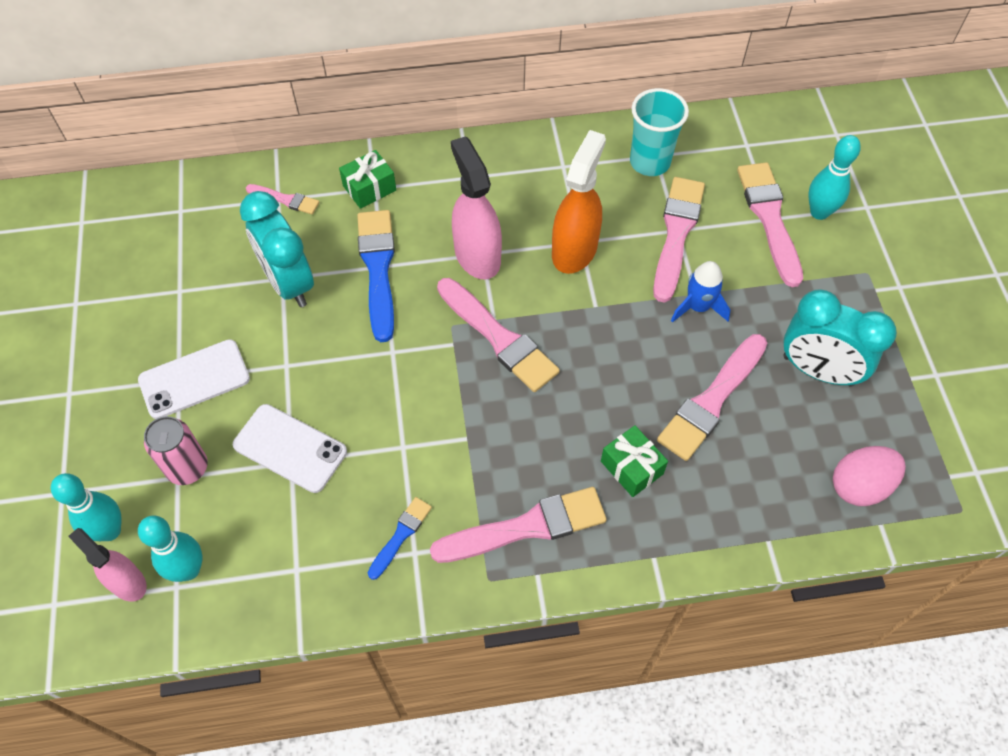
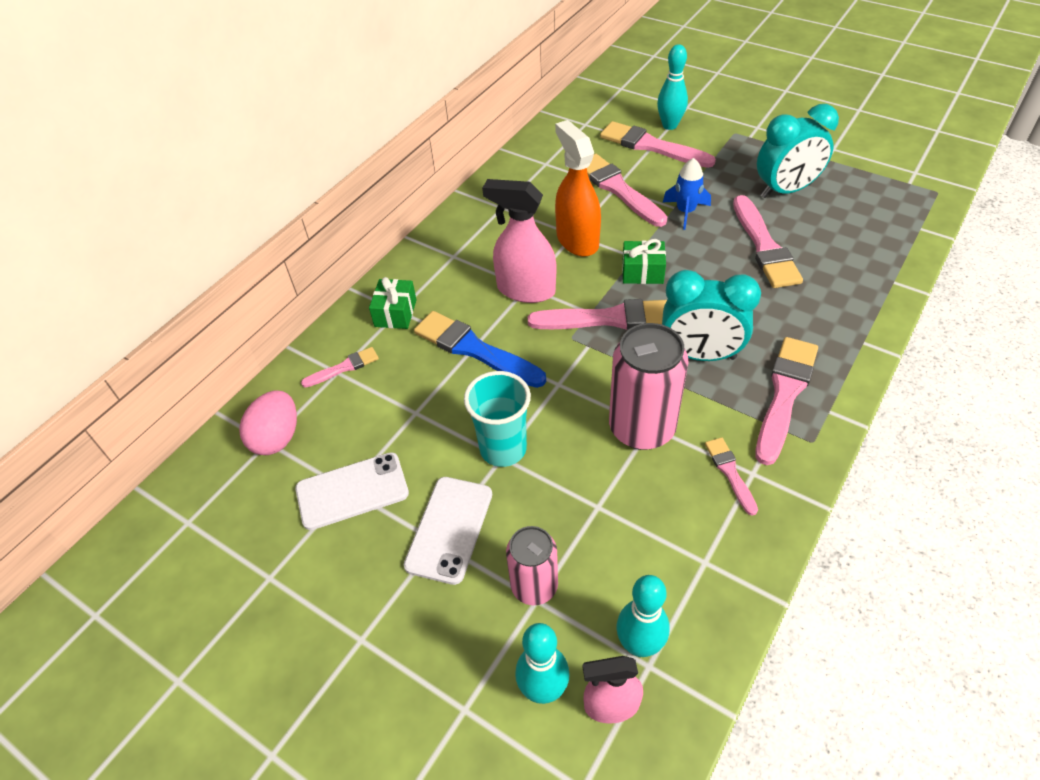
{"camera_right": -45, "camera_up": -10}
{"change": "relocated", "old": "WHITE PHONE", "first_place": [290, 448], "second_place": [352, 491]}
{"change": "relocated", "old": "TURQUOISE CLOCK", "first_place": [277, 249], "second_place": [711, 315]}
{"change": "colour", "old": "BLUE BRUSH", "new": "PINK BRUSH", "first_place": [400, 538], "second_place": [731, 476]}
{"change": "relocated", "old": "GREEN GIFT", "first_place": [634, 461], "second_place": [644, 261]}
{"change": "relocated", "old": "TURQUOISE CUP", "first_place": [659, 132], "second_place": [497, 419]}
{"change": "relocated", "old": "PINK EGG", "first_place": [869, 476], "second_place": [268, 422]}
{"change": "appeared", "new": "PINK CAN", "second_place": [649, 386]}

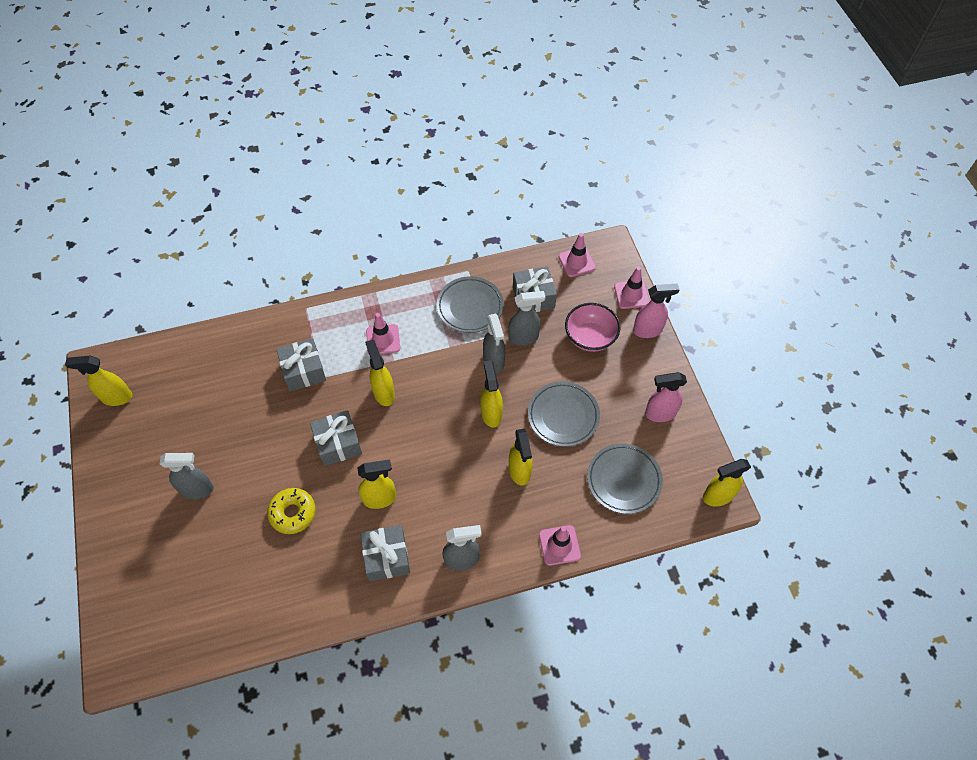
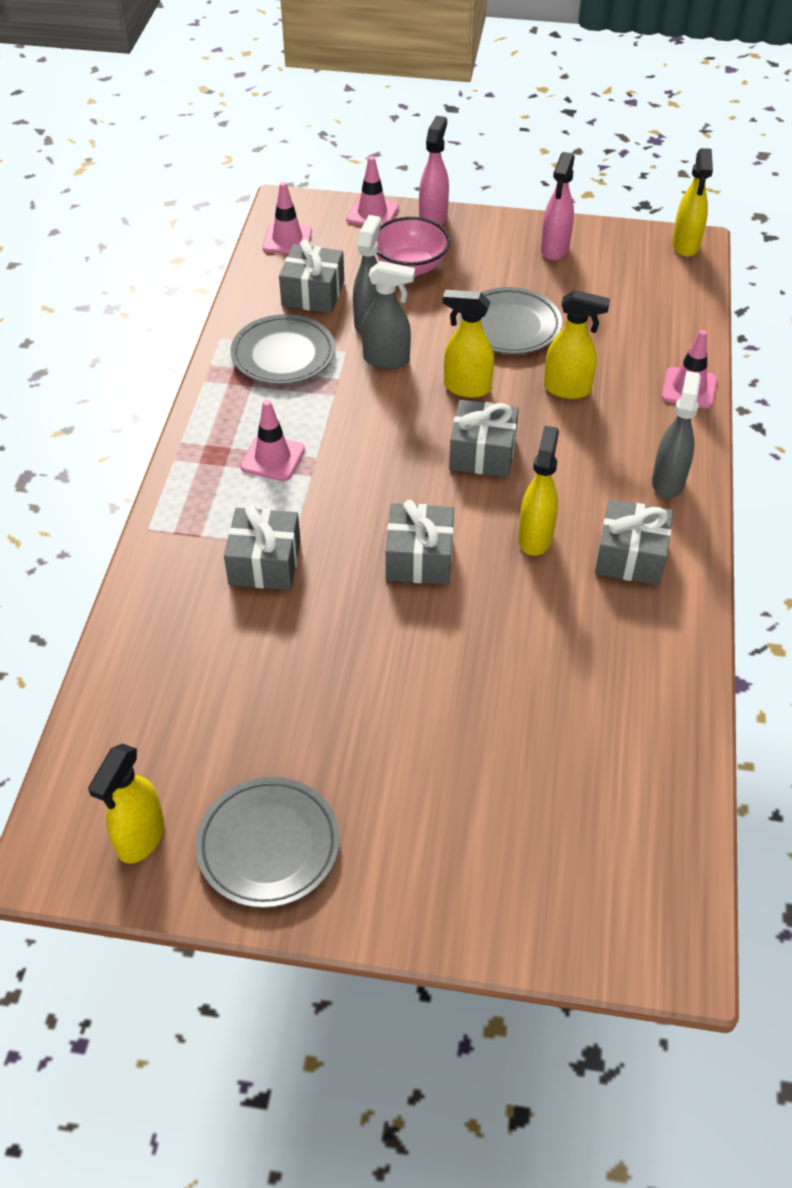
{"camera_right": -65, "camera_up": -10}
{"change": "missing", "old": "GREY SPRAY BOTTLE", "first_place": [187, 476]}
{"change": "missing", "old": "YELLOW DONUT", "first_place": [291, 511]}
{"change": "missing", "old": "YELLOW SPRAY BOTTLE", "first_place": [380, 373]}
{"change": "relocated", "old": "GREY PLATE", "first_place": [625, 478], "second_place": [268, 842]}
{"change": "appeared", "new": "GREY GIFT", "second_place": [484, 438]}

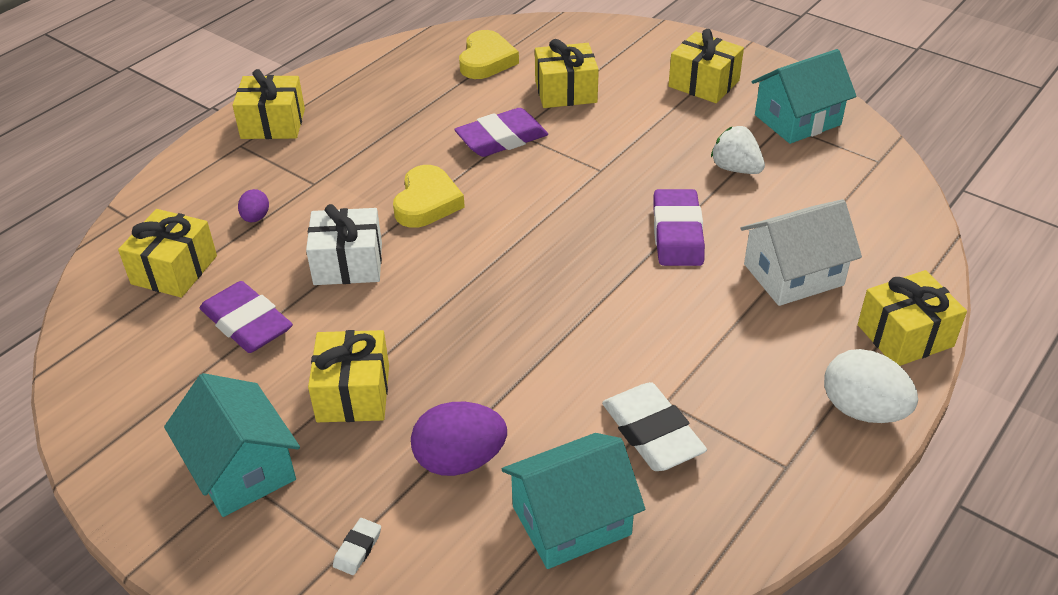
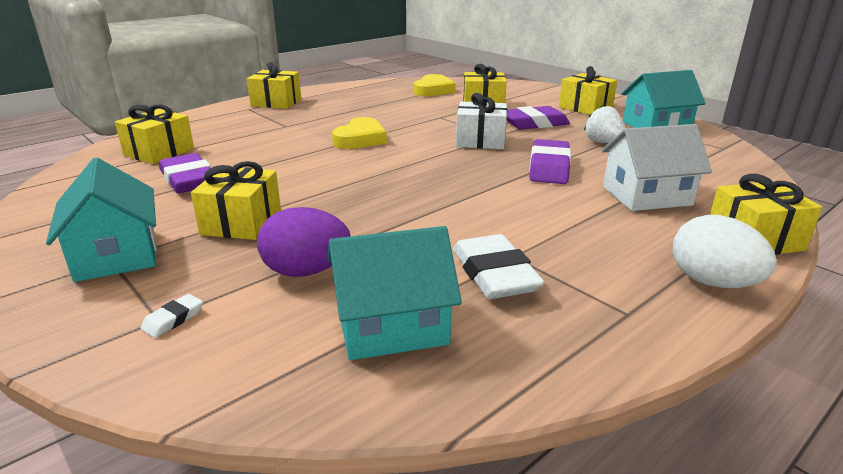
{"camera_right": 10, "camera_up": -15}
{"change": "missing", "old": "PURPLE EGG", "first_place": [253, 206]}
{"change": "relocated", "old": "WHITE GIFT", "first_place": [344, 244], "second_place": [481, 121]}
{"change": "relocated", "old": "PURPLE ERASER", "first_place": [501, 132], "second_place": [538, 118]}

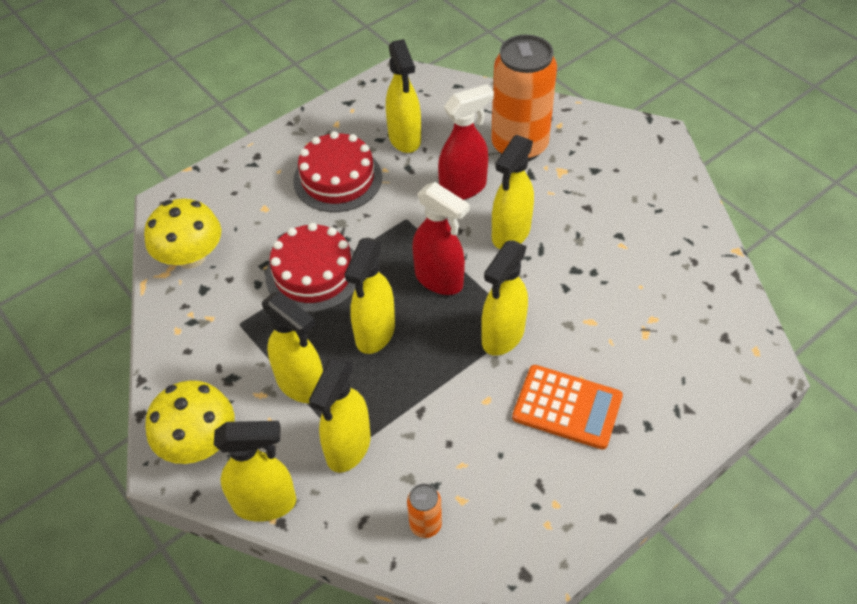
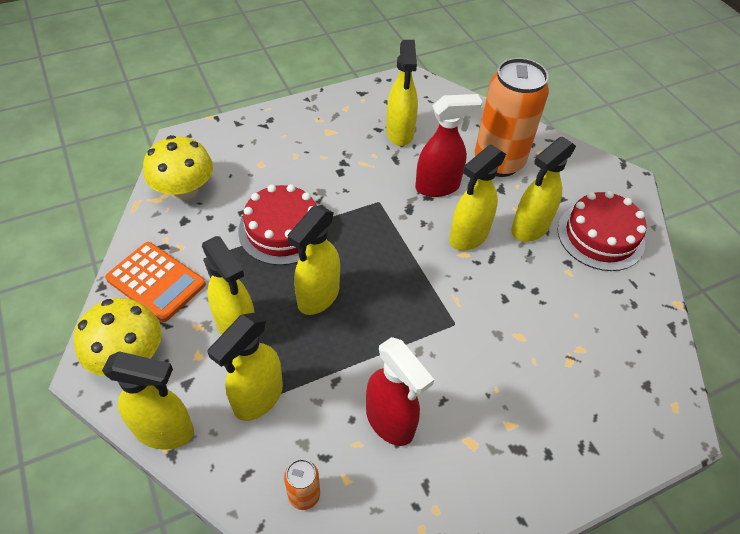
{"camera_right": 10, "camera_up": 0}
{"change": "relocated", "old": "RED CAKE", "first_place": [337, 171], "second_place": [601, 231]}
{"change": "relocated", "old": "RED SPRAY BOTTLE", "first_place": [441, 238], "second_place": [400, 391]}
{"change": "relocated", "old": "YELLOW SPRAY BOTTLE", "first_place": [504, 298], "second_place": [543, 189]}
{"change": "relocated", "old": "ORANGE CALCULATOR", "first_place": [567, 407], "second_place": [155, 282]}

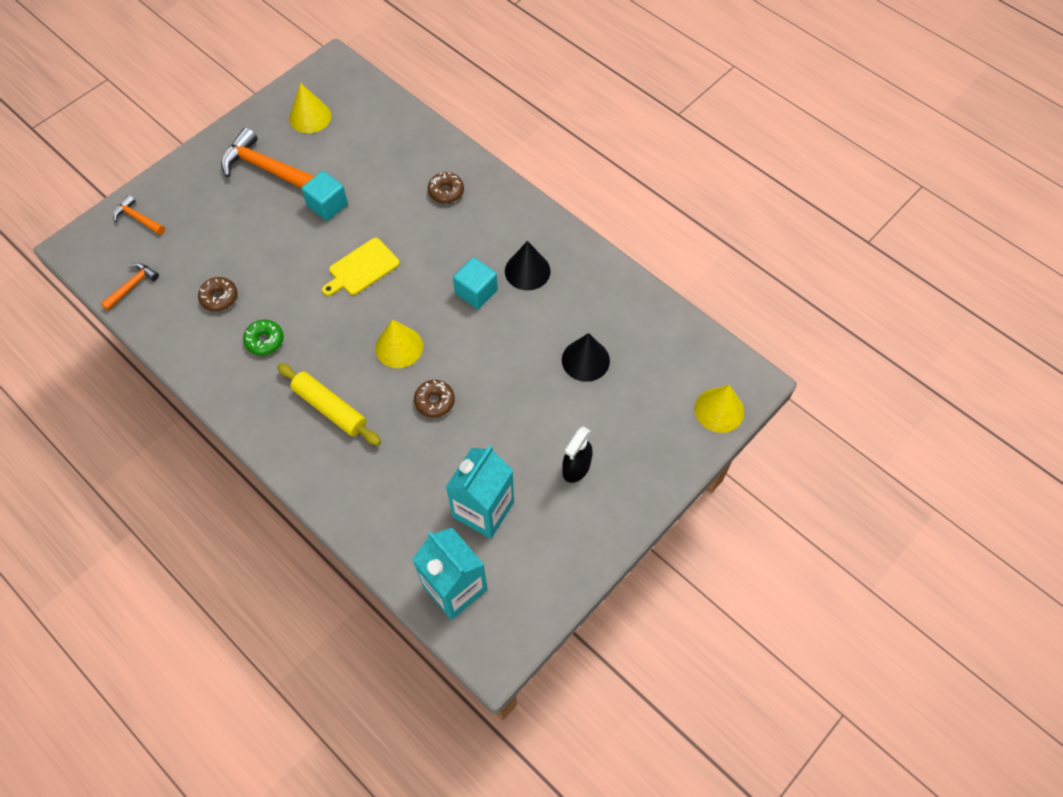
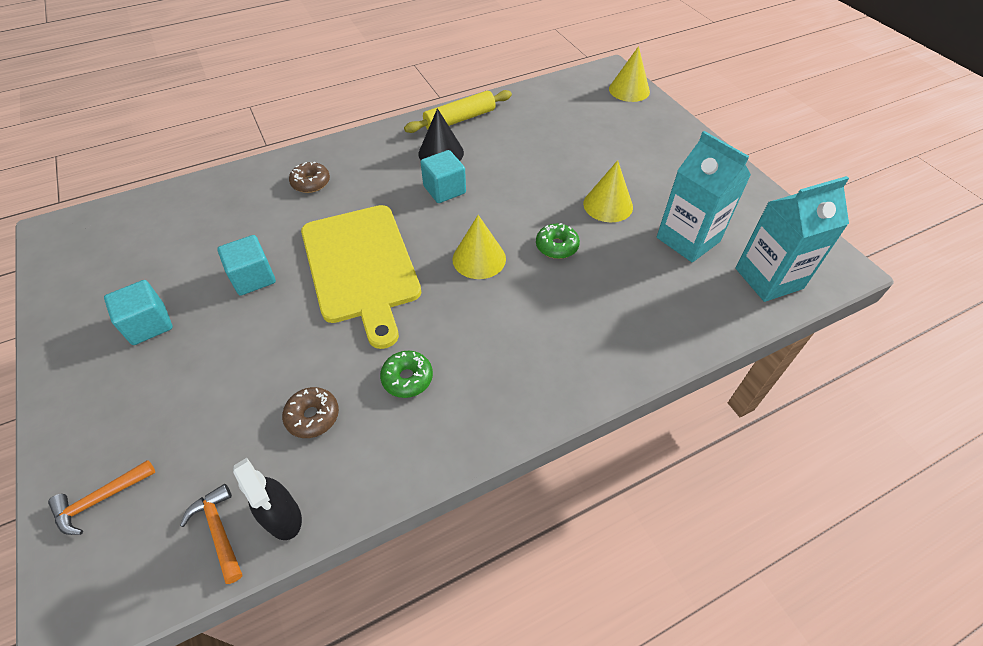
{"camera_right": -70, "camera_up": -10}
{"change": "exchanged", "old": "ORANGE HAMMER", "new": "TURQUOISE CUBE", "first_place": [268, 157], "second_place": [138, 312]}
{"change": "relocated", "old": "YELLOW ROLLING PIN", "first_place": [329, 404], "second_place": [458, 111]}
{"change": "relocated", "old": "YELLOW CONE", "first_place": [310, 108], "second_place": [608, 191]}
{"change": "size", "old": "YELLOW CUTTING BOARD", "first_place": [361, 267], "second_place": [361, 277], "factor": 1.9}
{"change": "colour", "old": "BROWN DONUT", "new": "GREEN DONUT", "first_place": [434, 399], "second_place": [558, 241]}
{"change": "missing", "old": "BLACK CONE", "first_place": [586, 357]}
{"change": "relocated", "old": "BLACK SPRAY BOTTLE", "first_place": [577, 454], "second_place": [267, 499]}

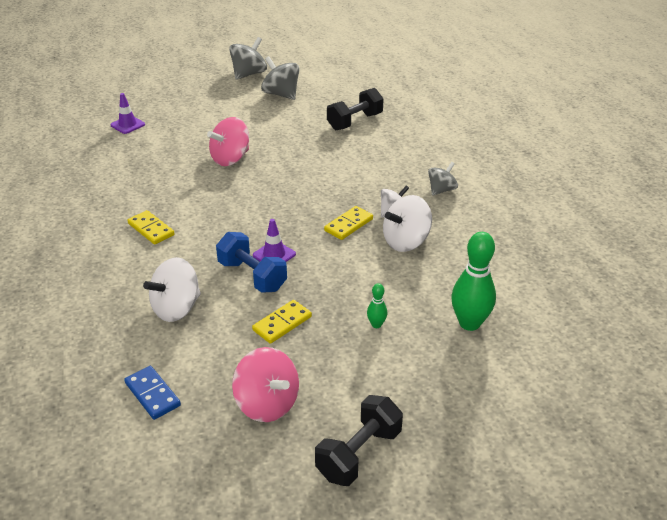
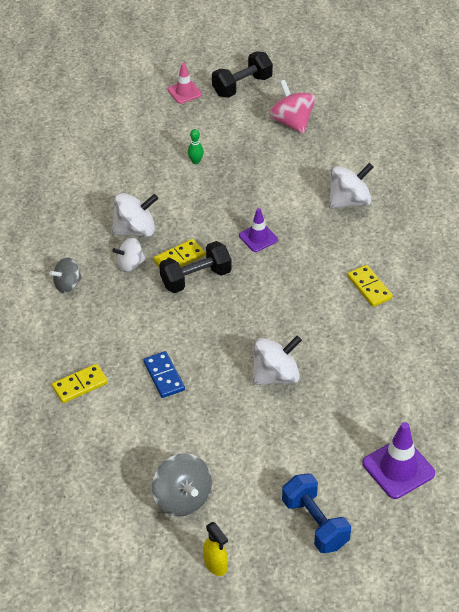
{"camera_right": -165, "camera_up": 10}
{"change": "size", "old": "PURPLE TRAFFIC CONE", "first_place": [127, 113], "second_place": [398, 460], "factor": 1.6}
{"change": "relocated", "old": "BLUE DOMINO", "first_place": [152, 393], "second_place": [164, 374]}
{"change": "colour", "old": "PINK SPINNING TOP", "new": "WHITE SPINNING TOP", "first_place": [228, 141], "second_place": [277, 360]}
{"change": "relocated", "old": "BLUE DUMBBELL", "first_place": [251, 262], "second_place": [316, 513]}
{"change": "exchanged", "old": "GREY SPINNING TOP", "new": "YELLOW SPRAY BOTTLE", "first_place": [248, 58], "second_place": [215, 549]}
{"change": "relocated", "old": "YELLOW DOMINO", "first_place": [282, 322], "second_place": [80, 383]}
{"change": "relocated", "old": "BLACK DUMBBELL", "first_place": [355, 109], "second_place": [195, 267]}
{"change": "missing", "old": "GREEN BOWLING PIN", "first_place": [473, 281]}
{"change": "appeared", "new": "PINK TRAFFIC CONE", "second_place": [185, 83]}

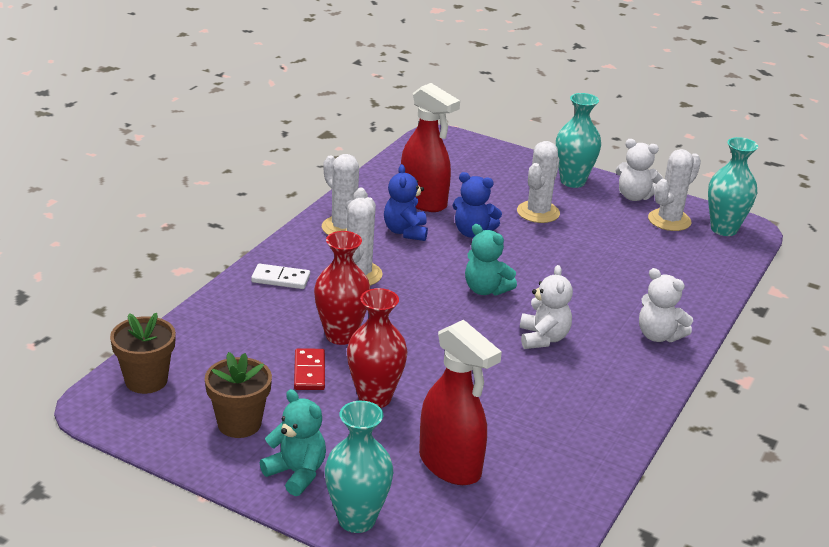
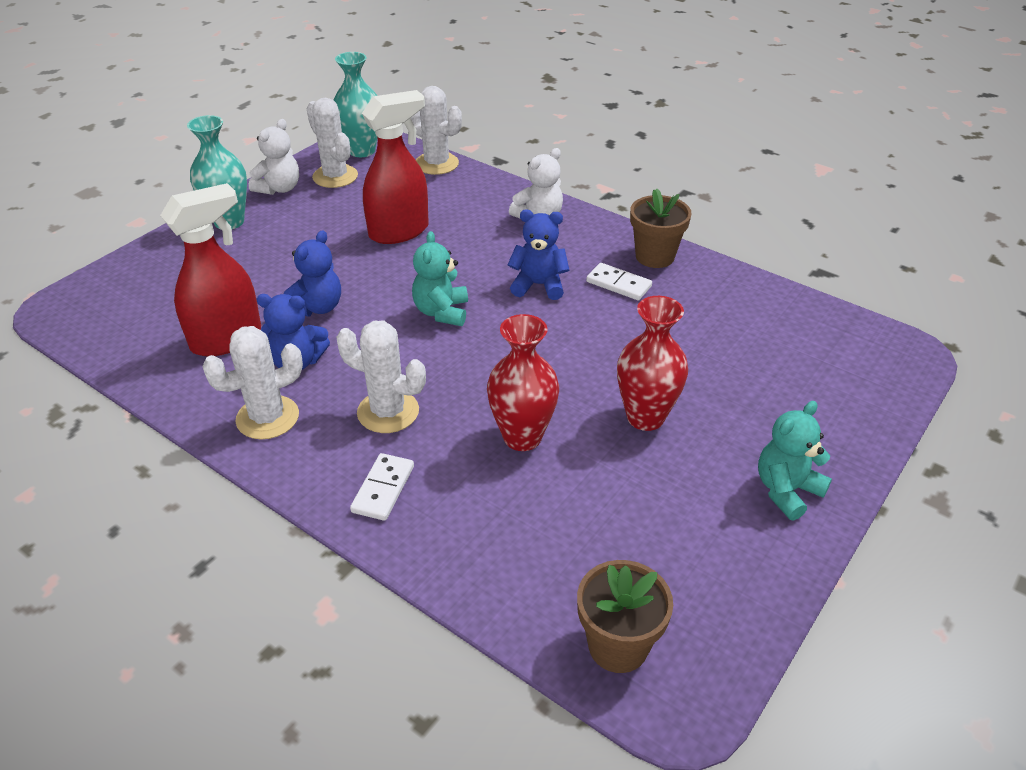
{"camera_right": -80, "camera_up": 10}
{"change": "relocated", "old": "BROWN FLOWER POT", "first_place": [238, 395], "second_place": [661, 228]}
{"change": "missing", "old": "RED DOMINO", "first_place": [309, 369]}
{"change": "missing", "old": "TURQUOISE VASE", "first_place": [359, 467]}
{"change": "relocated", "old": "RED SPRAY BOTTLE", "first_place": [460, 402], "second_place": [395, 167]}
{"change": "spun", "old": "TURQUOISE TEDDY BEAR", "first_place": [491, 260], "second_place": [440, 278], "degrees": 135}
{"change": "relocated", "old": "WHITE CACTUS", "first_place": [538, 182], "second_place": [436, 130]}
{"change": "colour", "old": "WHITE TEDDY BEAR", "new": "BLUE TEDDY BEAR", "first_place": [546, 307], "second_place": [538, 255]}
{"change": "appeared", "new": "WHITE DOMINO", "second_place": [619, 281]}

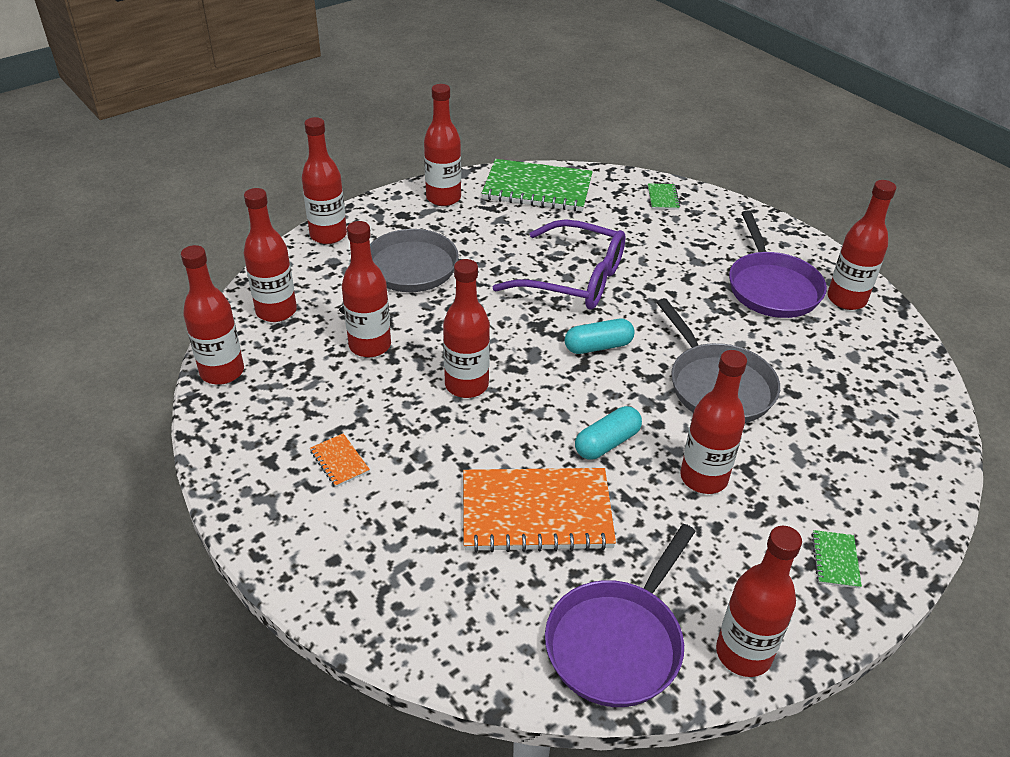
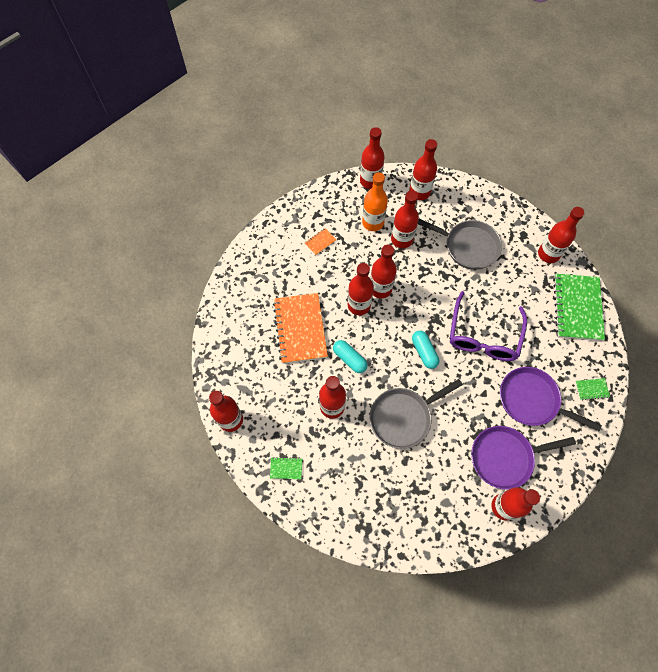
{"camera_right": 85, "camera_up": 25}
{"change": "relocated", "old": "RED BOTTLE", "first_place": [324, 180], "second_place": [361, 289]}
{"change": "relocated", "old": "PURPLE PAN", "first_place": [620, 615], "second_place": [551, 399]}
{"change": "appeared", "new": "ORANGE BOTTLE", "second_place": [375, 201]}

